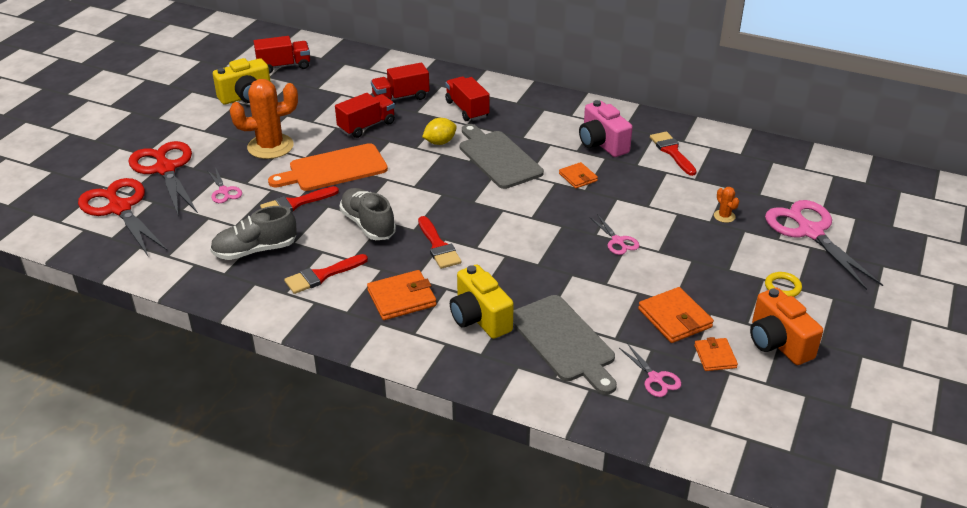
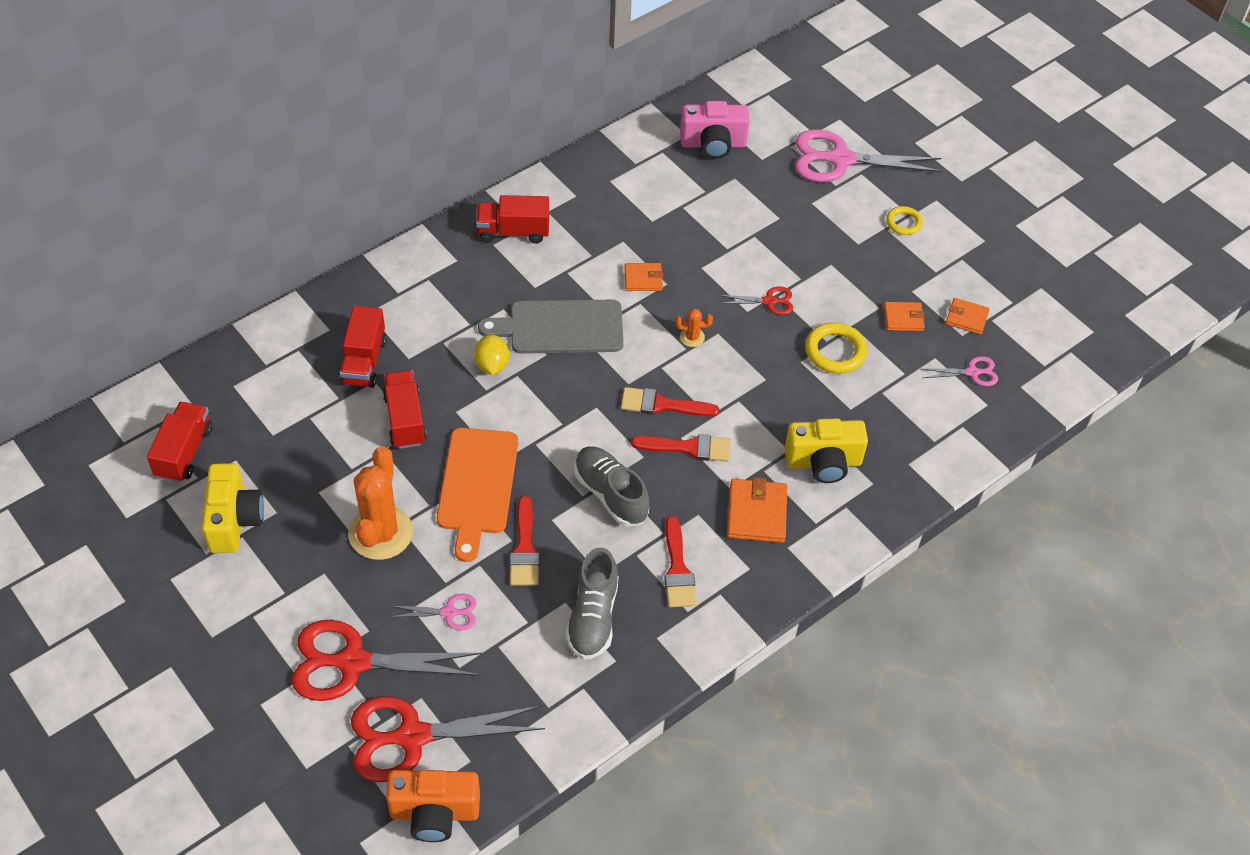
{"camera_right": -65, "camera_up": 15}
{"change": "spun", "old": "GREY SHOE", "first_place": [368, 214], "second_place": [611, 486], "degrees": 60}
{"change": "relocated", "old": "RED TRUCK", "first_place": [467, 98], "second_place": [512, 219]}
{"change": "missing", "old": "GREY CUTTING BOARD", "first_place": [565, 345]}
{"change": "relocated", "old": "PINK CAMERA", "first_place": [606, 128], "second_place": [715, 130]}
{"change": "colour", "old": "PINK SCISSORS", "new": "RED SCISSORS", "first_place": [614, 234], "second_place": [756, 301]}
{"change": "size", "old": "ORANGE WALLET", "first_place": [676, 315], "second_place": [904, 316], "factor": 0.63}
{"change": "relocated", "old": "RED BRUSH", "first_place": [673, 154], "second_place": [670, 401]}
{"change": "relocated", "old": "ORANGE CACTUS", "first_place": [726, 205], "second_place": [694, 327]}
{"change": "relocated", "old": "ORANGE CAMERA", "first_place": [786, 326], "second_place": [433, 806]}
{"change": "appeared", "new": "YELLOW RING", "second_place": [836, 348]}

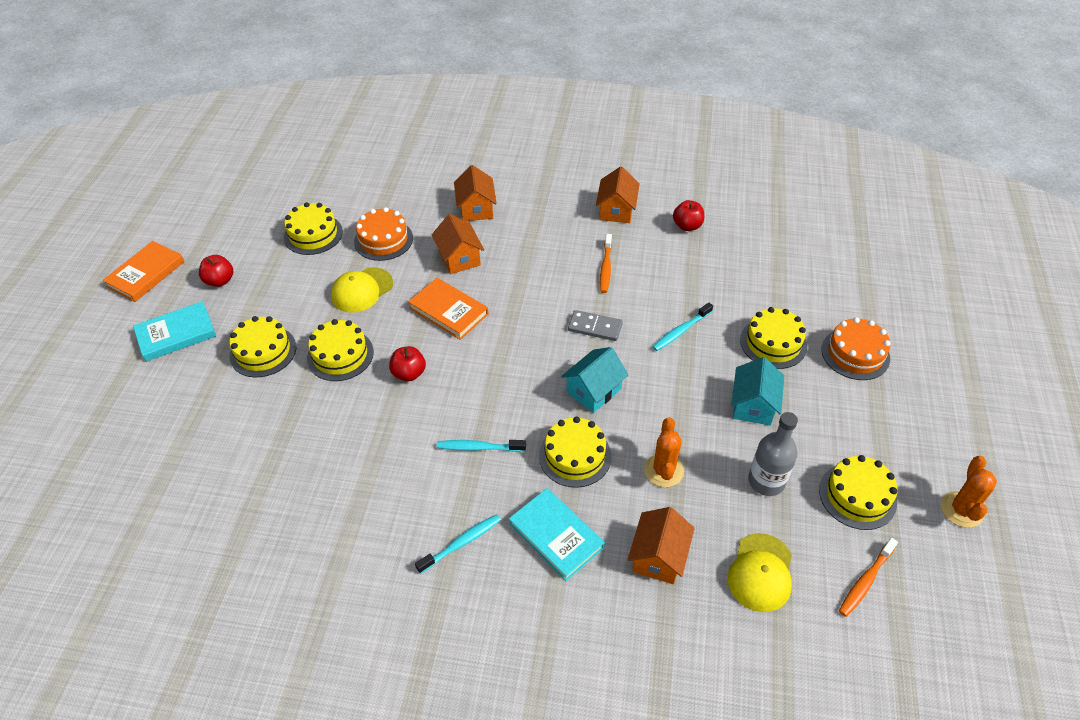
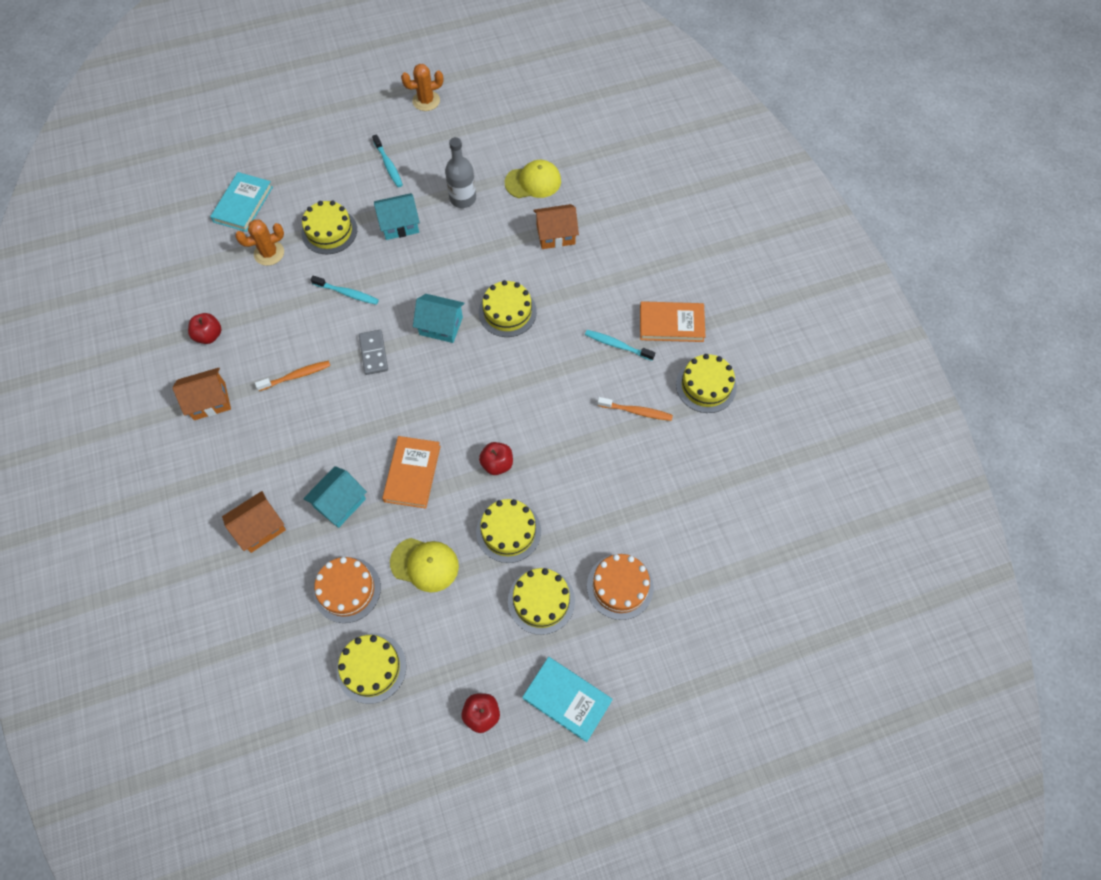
{"camera_right": -120, "camera_up": 15}
{"change": "relocated", "old": "ORANGE BOOK", "first_place": [143, 271], "second_place": [672, 321]}
{"change": "colour", "old": "ORANGE HOUSE", "new": "TURQUOISE HOUSE", "first_place": [458, 244], "second_place": [335, 497]}
{"change": "relocated", "old": "TURQUOISE TOOTHBRUSH", "first_place": [481, 446], "second_place": [387, 160]}
{"change": "relocated", "old": "TURQUOISE BOOK", "first_place": [557, 534], "second_place": [241, 202]}
{"change": "relocated", "old": "ORANGE CACTUS", "first_place": [664, 452], "second_place": [259, 242]}
{"change": "relocated", "old": "YELLOW CAKE", "first_place": [858, 492], "second_place": [706, 383]}
{"change": "relocated", "old": "ORANGE CAKE", "first_place": [855, 348], "second_place": [620, 587]}
{"change": "relocated", "old": "ORANGE TOOTHBRUSH", "first_place": [868, 577], "second_place": [635, 409]}

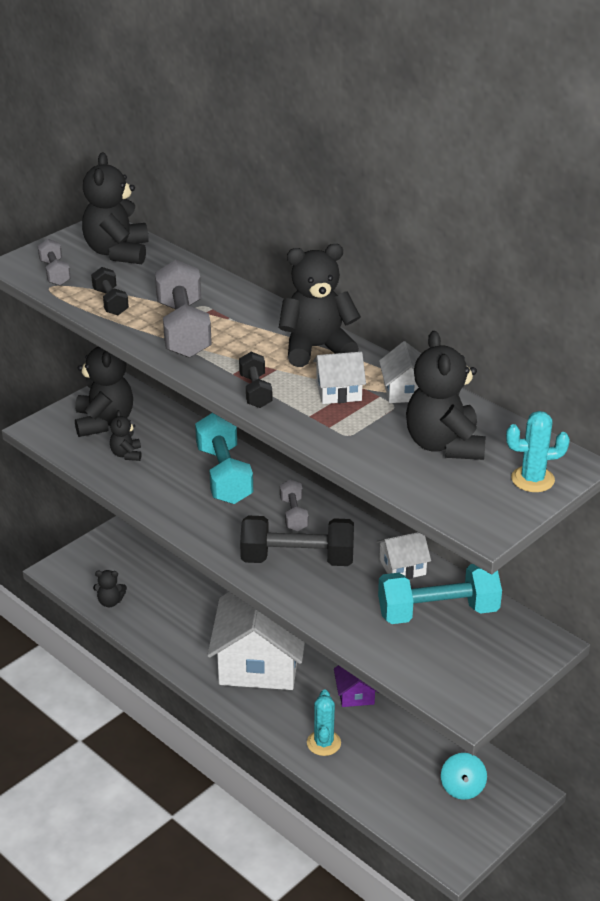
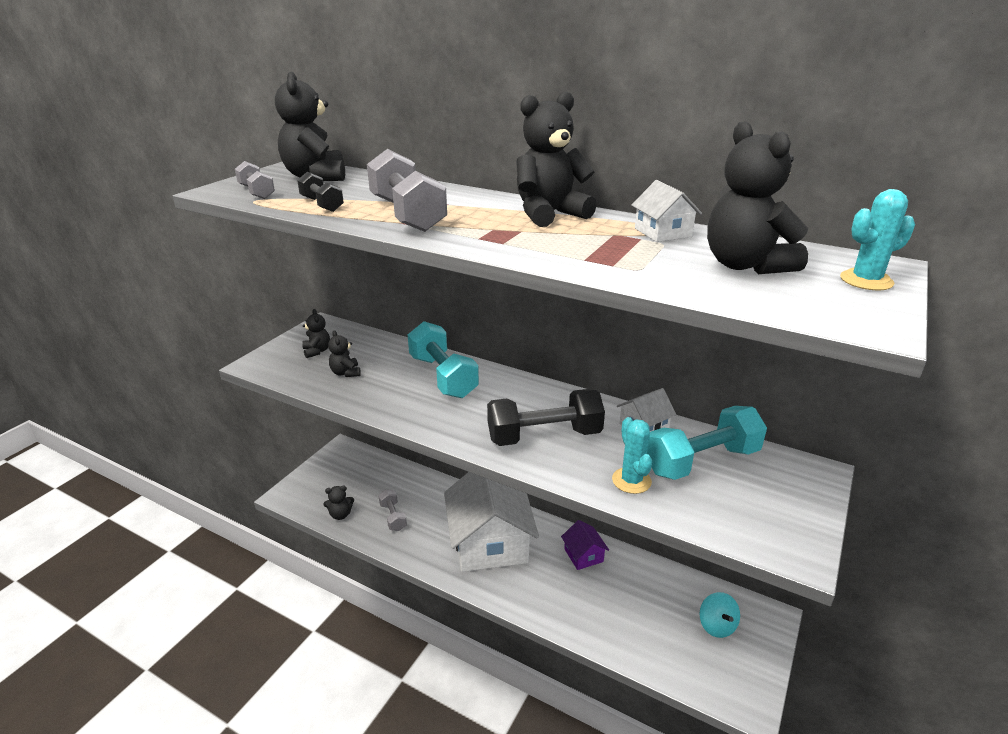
{"camera_right": -15, "camera_up": -5}
{"change": "size", "old": "BLACK TEDDY BEAR", "first_place": [104, 392], "second_place": [316, 333], "factor": 0.51}
{"change": "missing", "old": "BLACK DUMBBELL", "first_place": [255, 380]}
{"change": "relocated", "old": "GREY DUMBBELL", "first_place": [294, 505], "second_place": [392, 510]}
{"change": "relocated", "old": "TURQUOISE CACTUS", "first_place": [324, 722], "second_place": [632, 455]}
{"change": "missing", "old": "WHITE HOUSE", "first_place": [339, 378]}

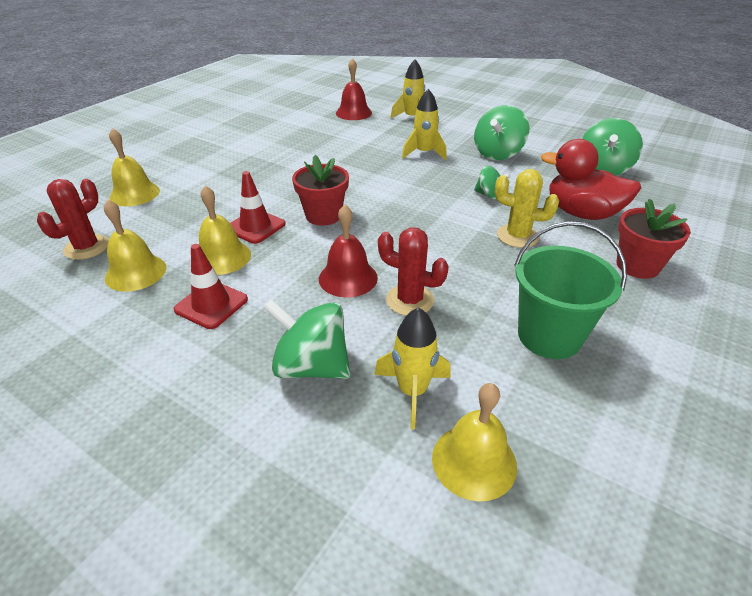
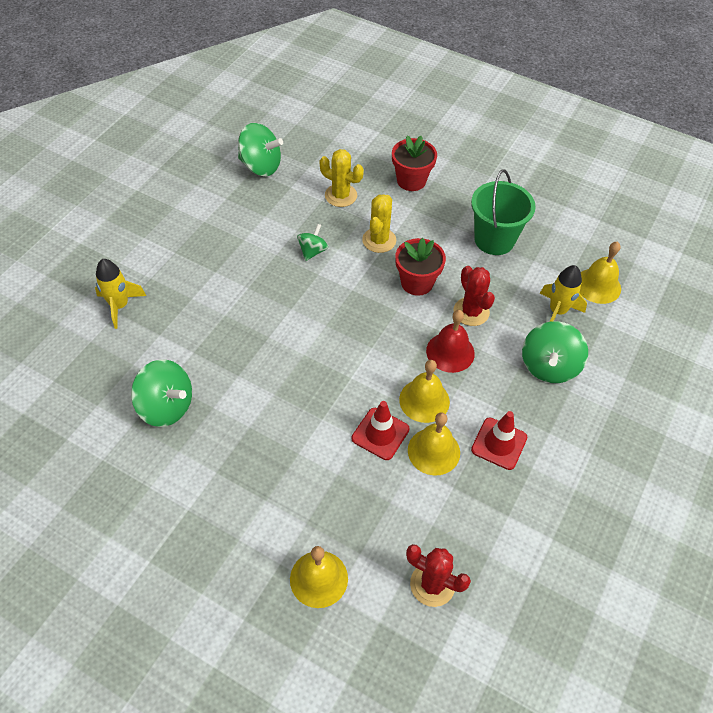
{"camera_right": -95, "camera_up": 15}
{"change": "relocated", "old": "YELLOW BELL", "first_place": [135, 246], "second_place": [424, 391]}
{"change": "relocated", "old": "RED FLOWER POT", "first_place": [320, 190], "second_place": [420, 267]}
{"change": "missing", "old": "RED BELL", "first_place": [354, 89]}
{"change": "spun", "old": "RED CACTUS", "first_place": [413, 271], "second_place": [474, 296], "degrees": -45}
{"change": "missing", "old": "YELLOW ROCKET", "first_place": [424, 124]}
{"change": "relocated", "old": "GREEN SPINNING TOP", "first_place": [501, 132], "second_place": [161, 393]}
{"change": "exchanged", "old": "RED DUCK", "new": "YELLOW CACTUS", "first_place": [591, 179], "second_place": [341, 178]}

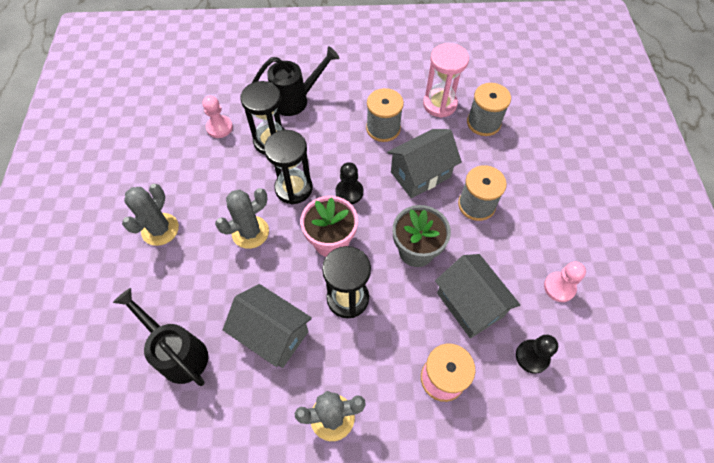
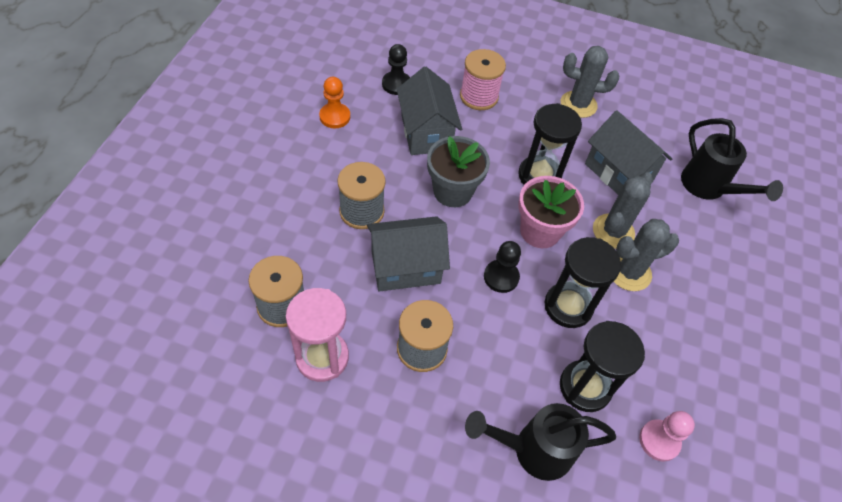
{"camera_right": -165, "camera_up": -5}
{"change": "relocated", "old": "GREY CACTUS", "first_place": [150, 215], "second_place": [623, 210]}
{"change": "colour", "old": "PINK PAWN", "new": "ORANGE PAWN", "first_place": [565, 282], "second_place": [334, 102]}

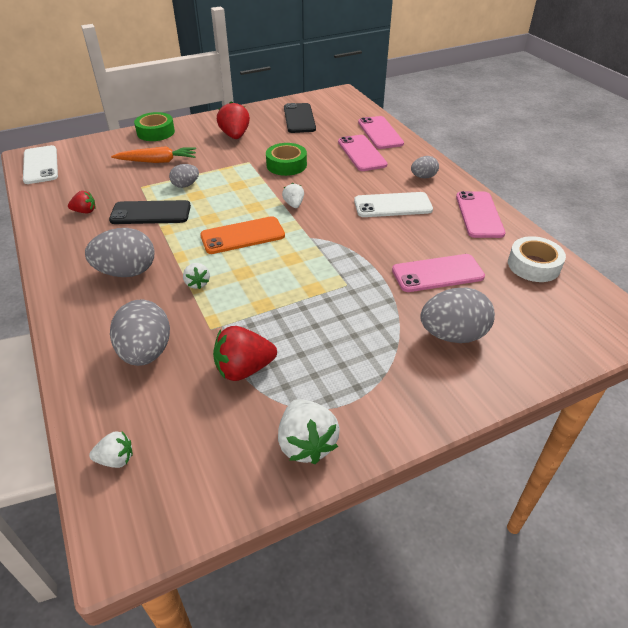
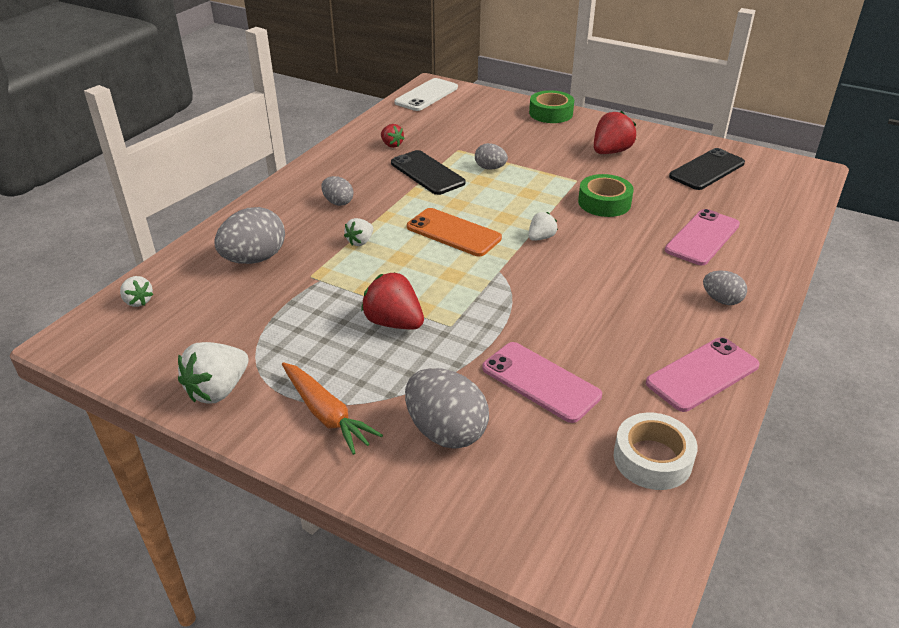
{"camera_right": 55, "camera_up": -5}
{"change": "size", "old": "GREY EGG", "first_place": [120, 252], "second_place": [337, 191], "factor": 0.56}
{"change": "relocated", "old": "ORANGE CARROT", "first_place": [153, 154], "second_place": [332, 408]}
{"change": "relocated", "old": "RED STRAWBERRY", "first_place": [245, 353], "second_place": [392, 300]}
{"change": "missing", "old": "WHITE PHONE", "first_place": [393, 204]}
{"change": "missing", "old": "PINK PHONE", "first_place": [381, 132]}

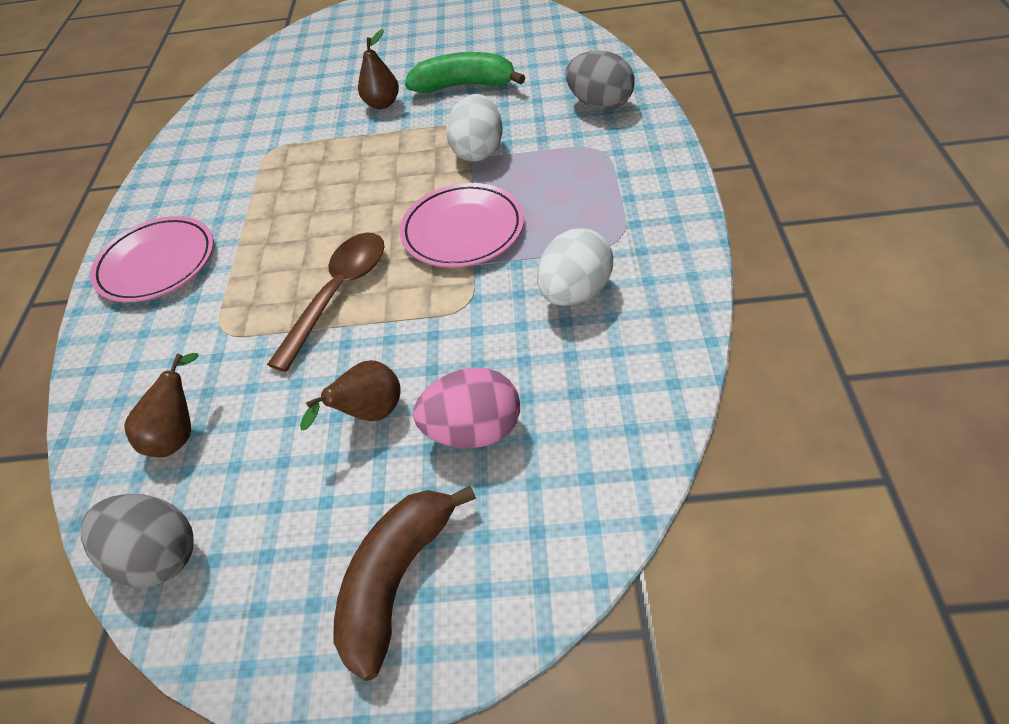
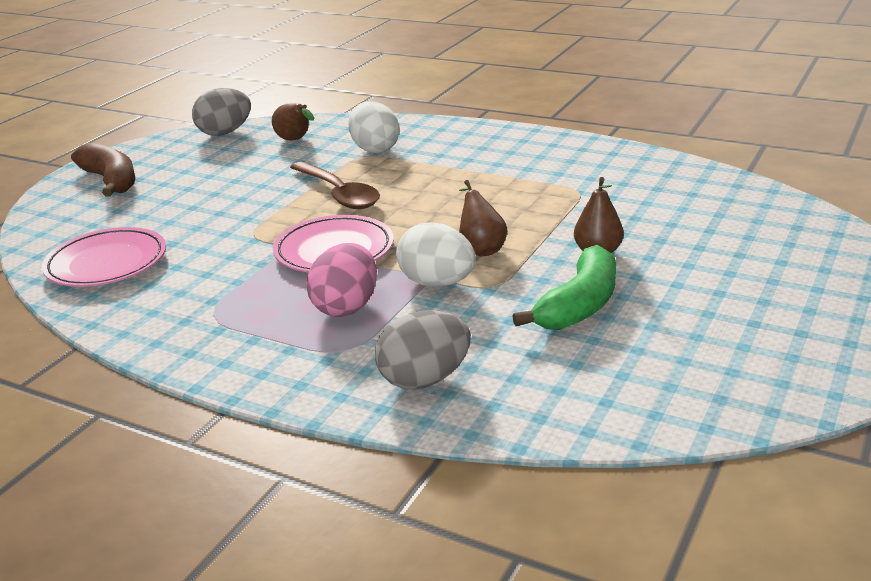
{"camera_right": 115, "camera_up": -20}
{"change": "relocated", "old": "PINK PLATE", "first_place": [152, 259], "second_place": [104, 257]}
{"change": "relocated", "old": "BROWN PEAR", "first_place": [350, 395], "second_place": [483, 218]}
{"change": "relocated", "old": "PINK EGG", "first_place": [466, 407], "second_place": [341, 280]}
{"change": "relocated", "old": "WHITE EGG", "first_place": [575, 267], "second_place": [373, 127]}

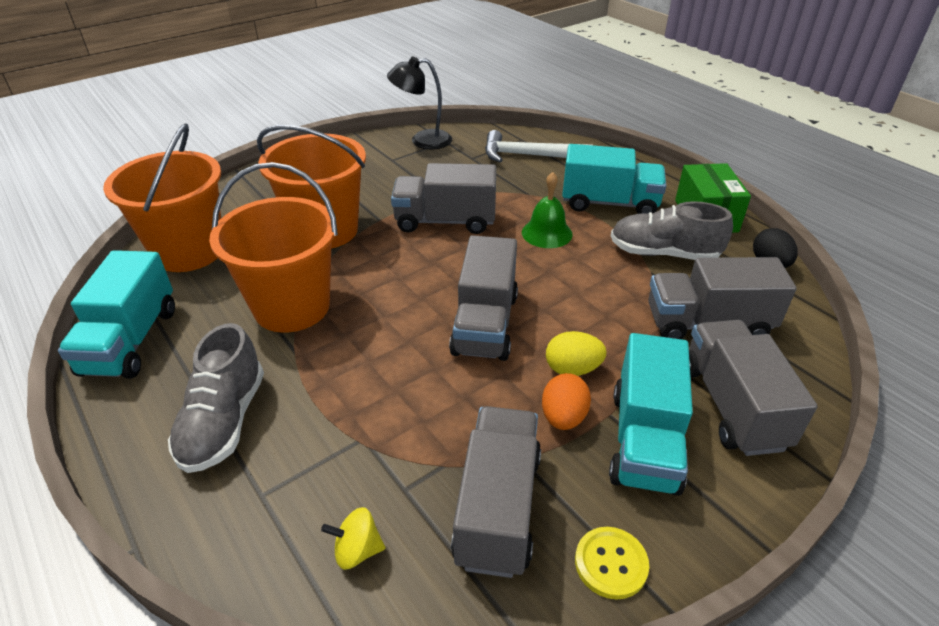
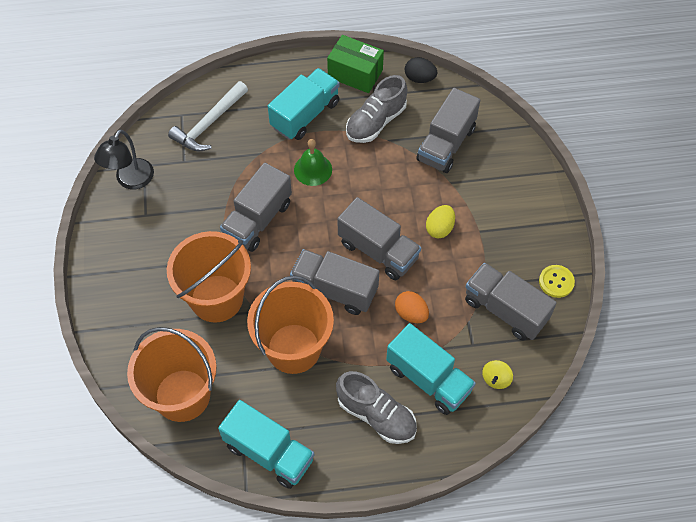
{"camera_right": -60, "camera_up": 20}
{"change": "relocated", "old": "ORANGE EGG", "first_place": [566, 401], "second_place": [412, 307]}
{"change": "relocated", "old": "TURQUOISE TRUCK", "first_place": [651, 414], "second_place": [431, 369]}
{"change": "relocated", "old": "GREY TRUCK", "first_place": [753, 388], "second_place": [334, 282]}

